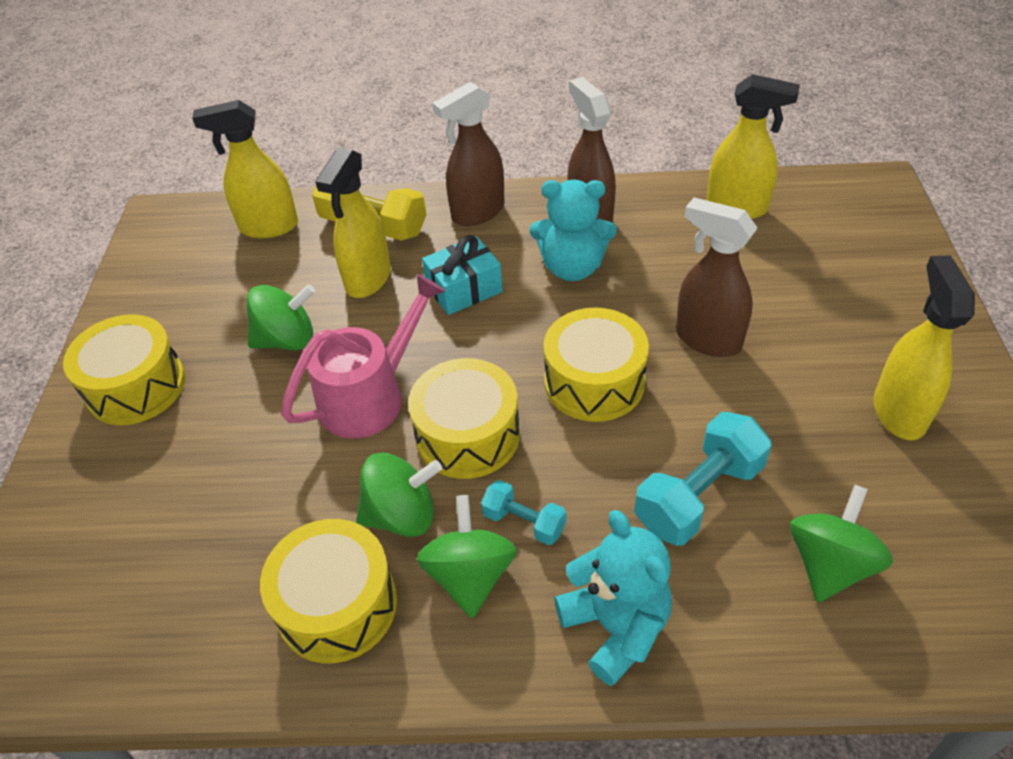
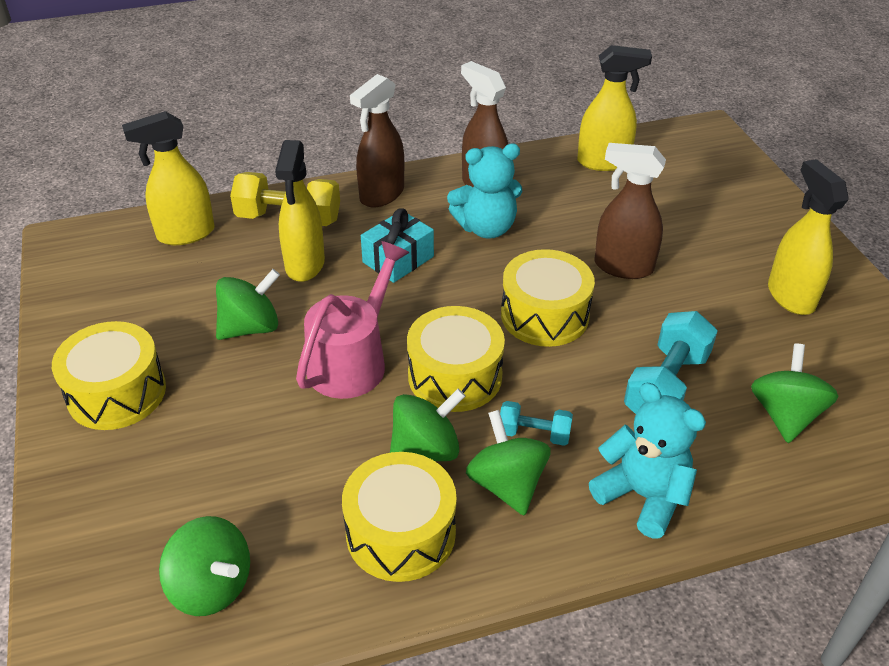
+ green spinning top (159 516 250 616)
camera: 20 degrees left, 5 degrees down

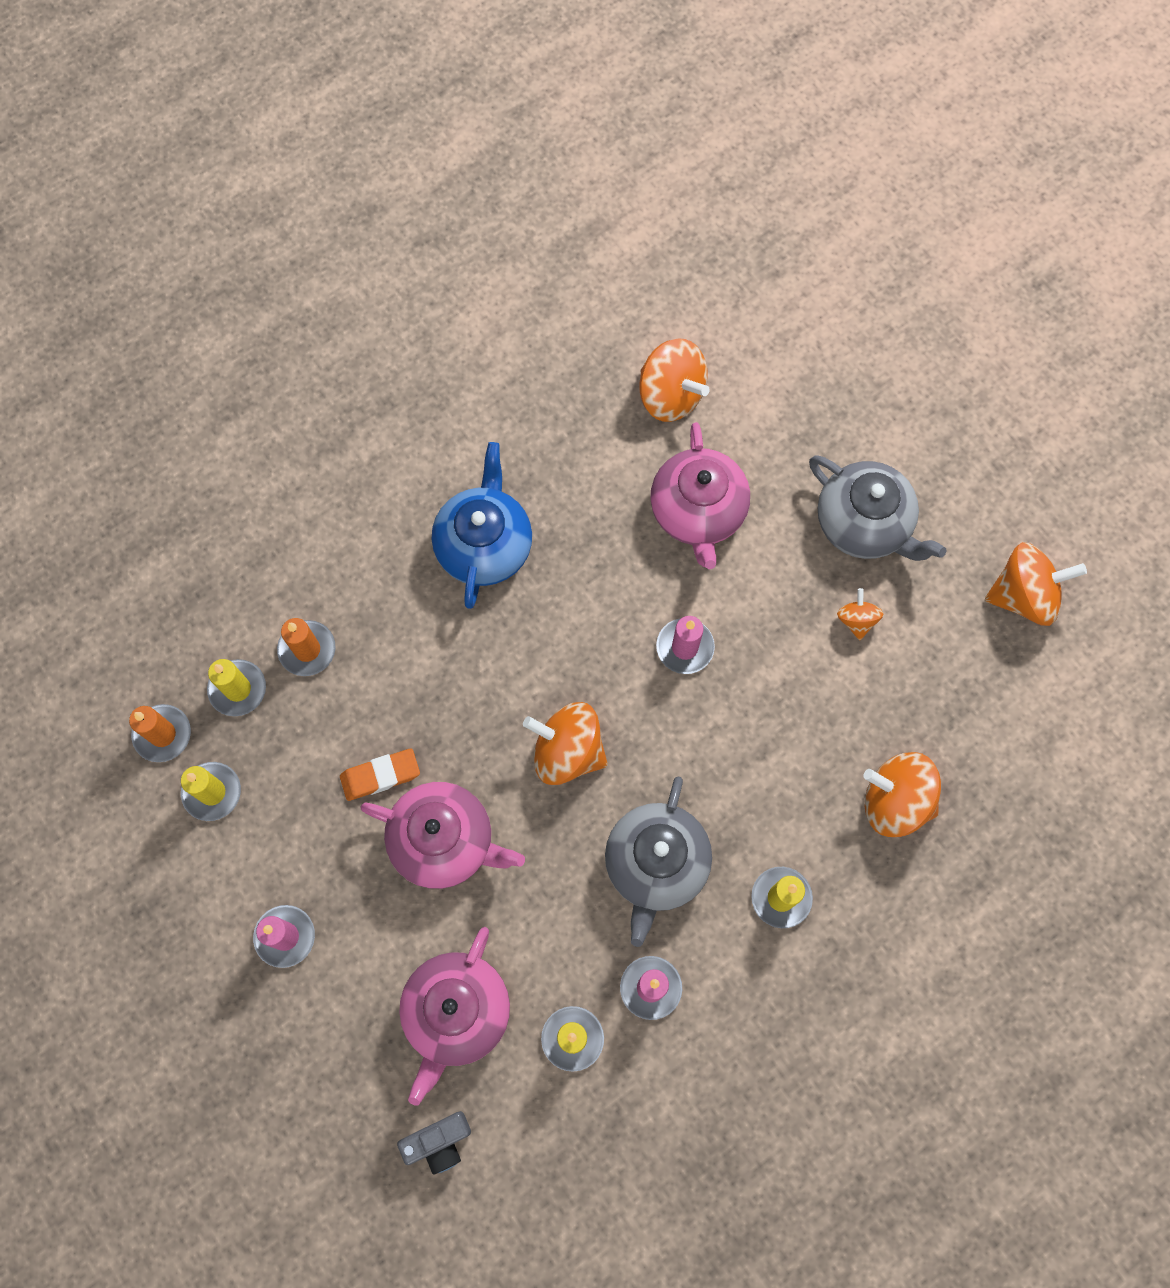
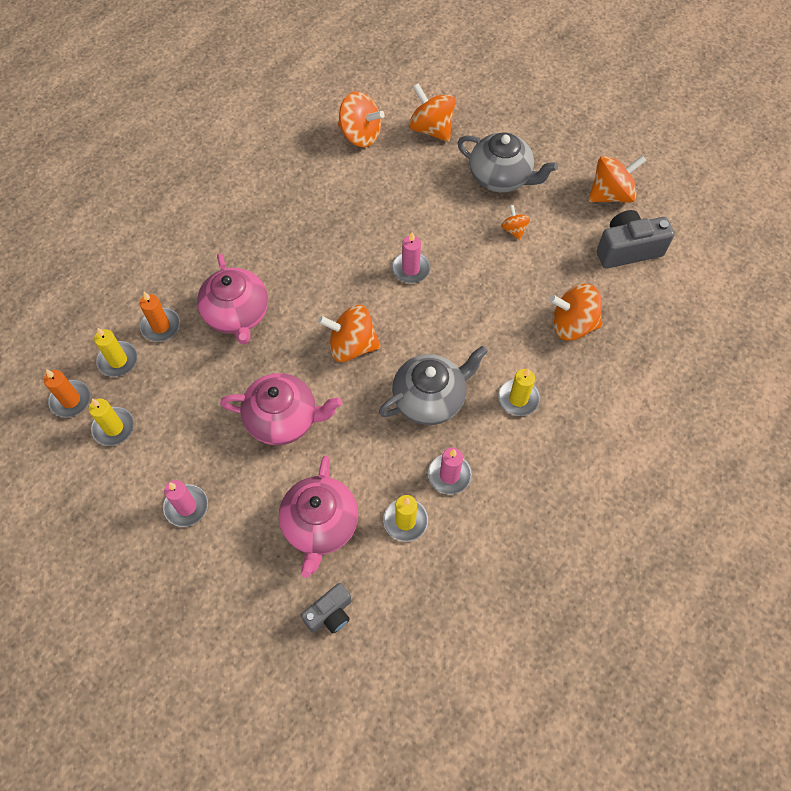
- orange eraser (340 748 420 801)
- blue teapot (432 442 532 609)
~ grey teapot (605 777 712 947) = (379 346 488 425) 120 degrees counterclockwise
~ pink teapot (650 422 750 569) to (197 253 268 344)
+ orange spinning top (409 83 455 142)
+ grey camera (597 210 674 269)
camera: 15 degrees left, 10 degrees down

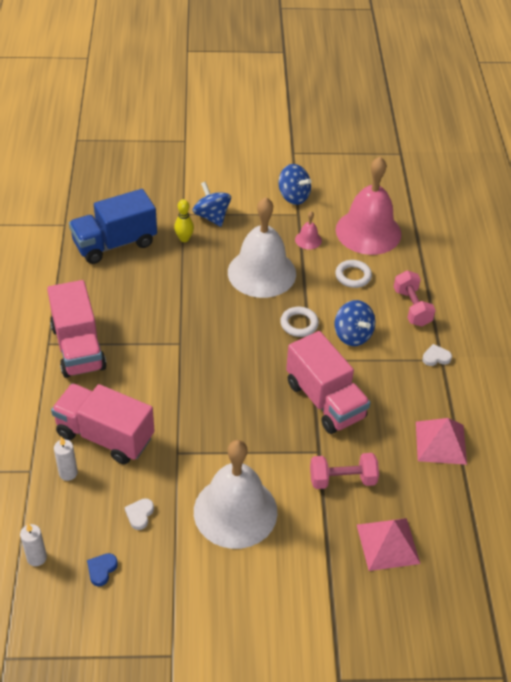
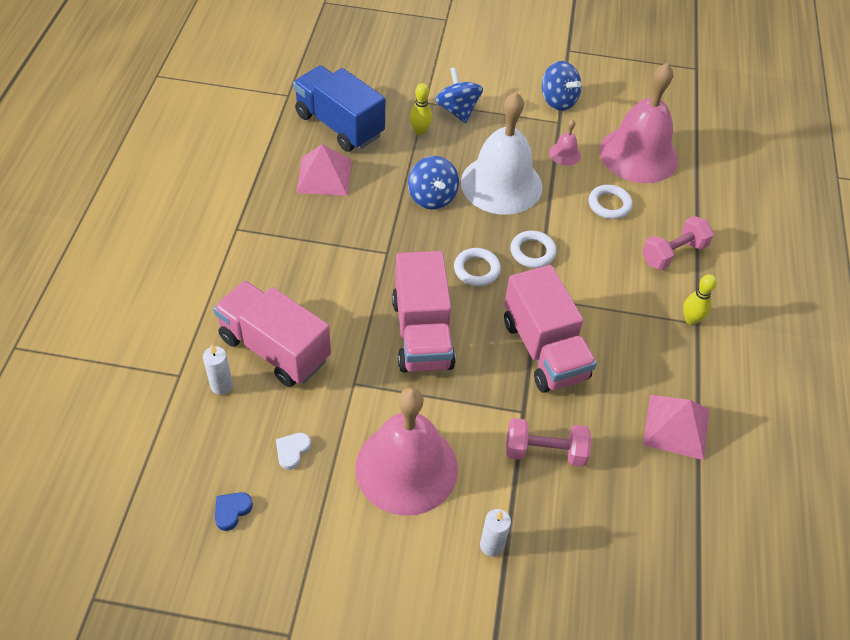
~ white candle (20 524 47 566) to (480 509 511 556)
~ pink truck (47 280 107 378) to (392 251 456 372)
~ blue truck (69 189 157 264) = (293 66 385 152) 60 degrees clockwise
~ white bell (194 440 278 549) to pink bell (355 387 458 516)
~ blue spinning top (334 300 375 346) to (408 156 459 210)
~ pink pyramid (357 518 420 571) to (296 144 352 196)
~ pink dumbbell (394 270 436 327) = (642 216 714 270) 60 degrees clockwise
~ white heart (422 344 452 366) to yellow bowling pin (683 274 717 325)
+ white ring (454 248 501 286)
camera: 10 degrees right, 5 degrees up

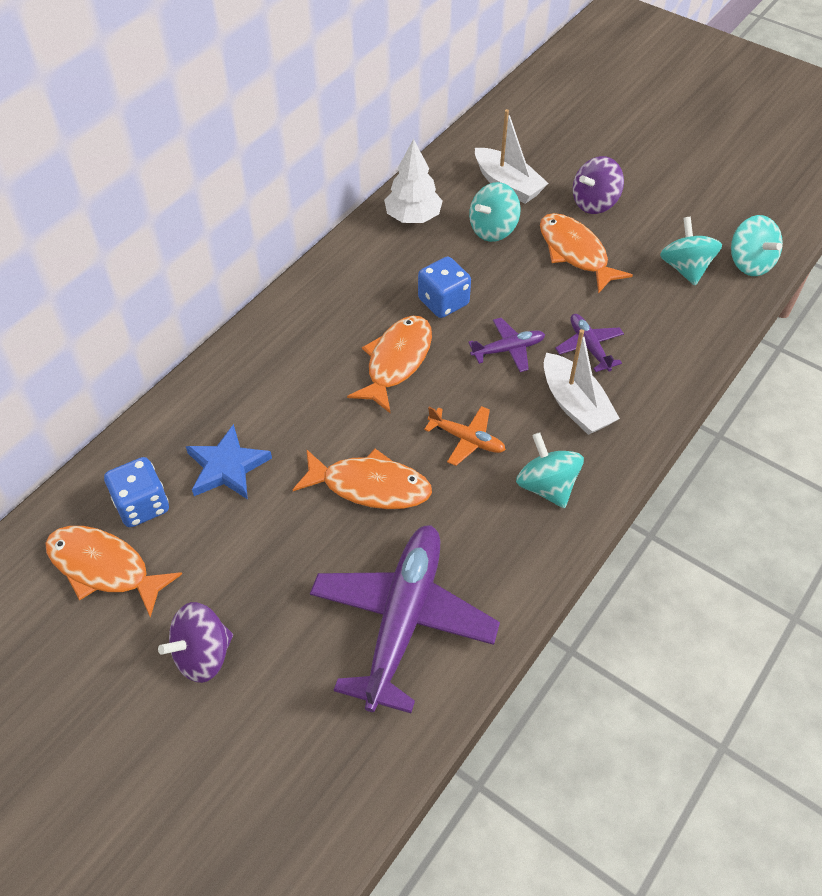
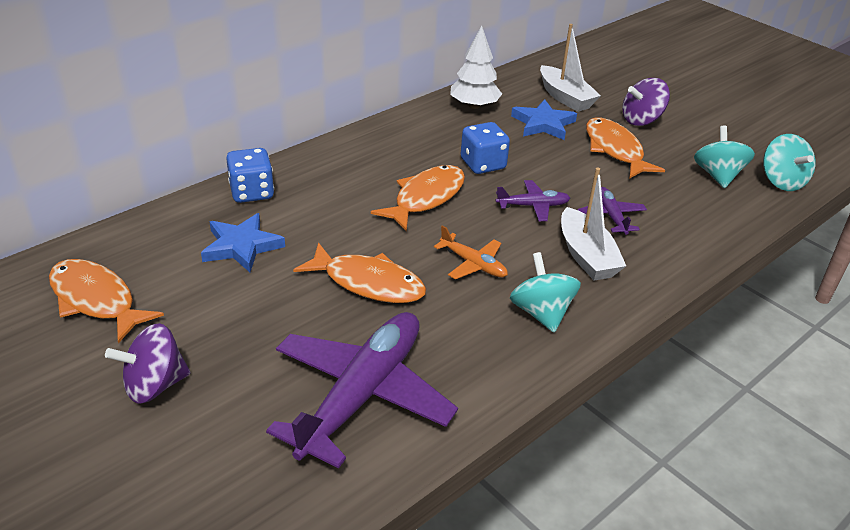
~ blue dice (104 457 169 527) to (226 148 274 203)
~ turquoise spinning top (469 182 521 242) to blue star (511 99 577 140)
camera: 10 degrees right, 15 degrees down

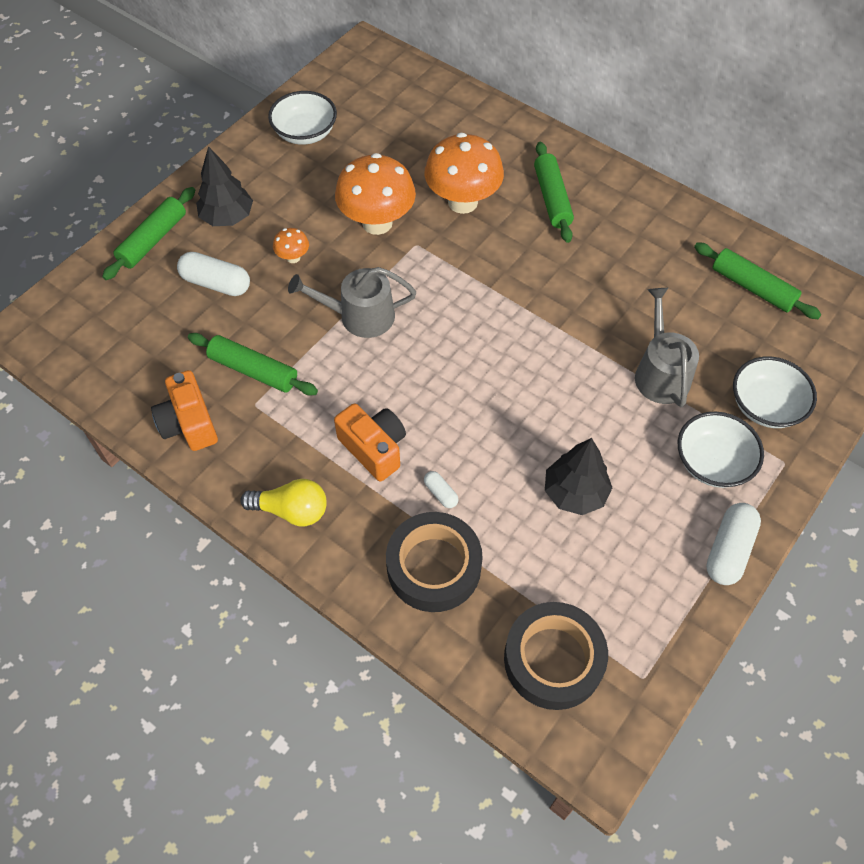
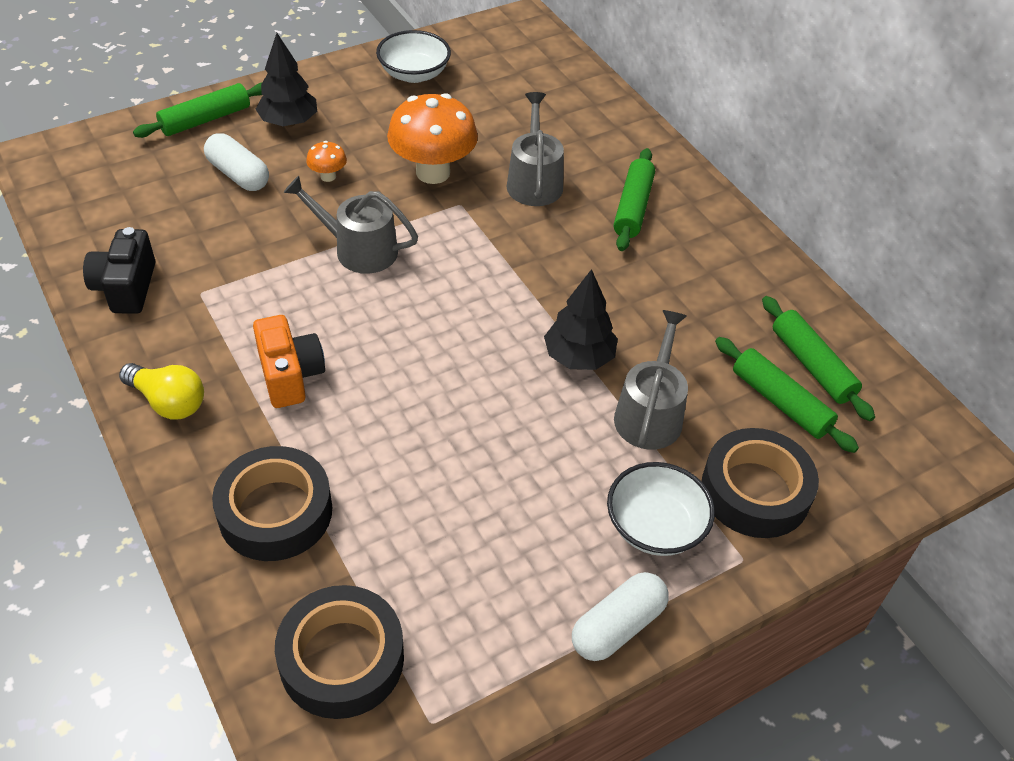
~ orange camera (151 370 218 451) to black camera (83 227 155 314)
~ green rolling pin (188 333 318 395) to (715 337 859 453)
~ orange mushroom (424 133 504 214) to grey watering can (507 92 564 206)
- white capsule (424 471 458 508)
~ black tree (545 438 612 515) to (544 269 618 370)
~ white bowl (733 356 817 428) to black tape (701 428 819 538)
camera: 20 degrees right, 10 degrees down

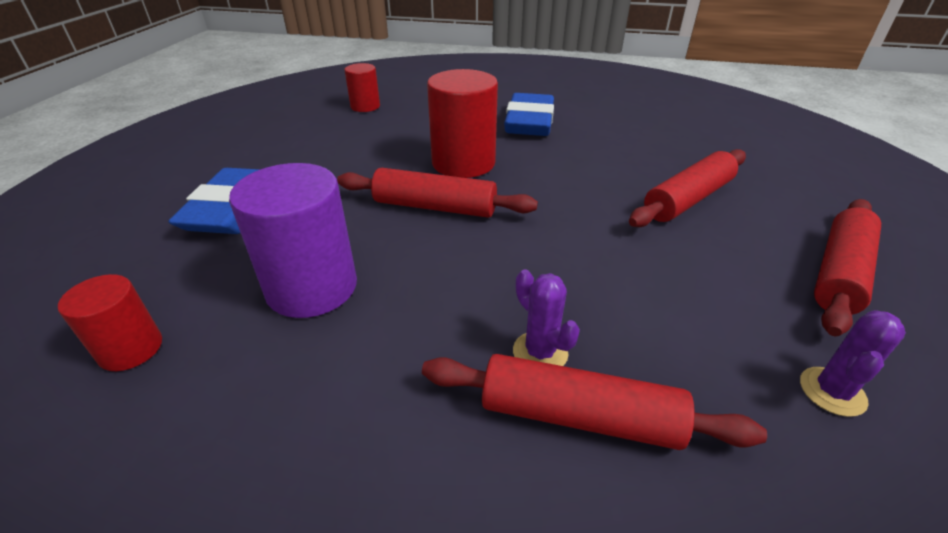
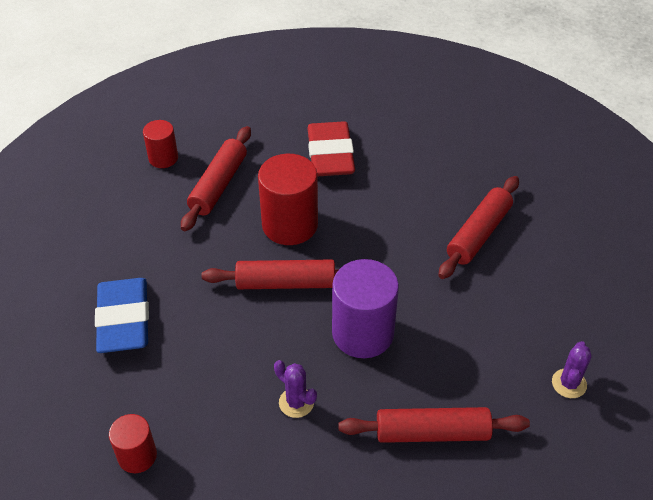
~ purple cylinder (229 163 357 318) to (332 259 399 358)
~ blue eraser (504 93 554 136) to red eraser (307 121 355 176)
~ purple cactus (513 270 580 366) to (274 360 317 418)
~ red rolling pin (814 199 881 336) to (181 126 251 231)
camera: 15 degrees left, 10 degrees up

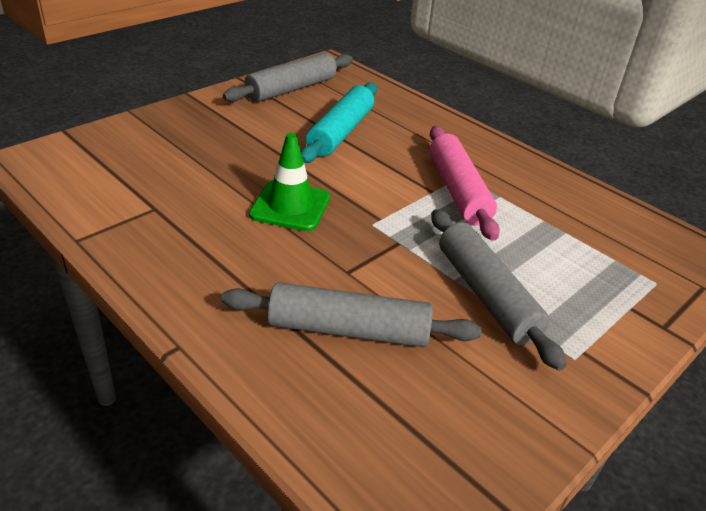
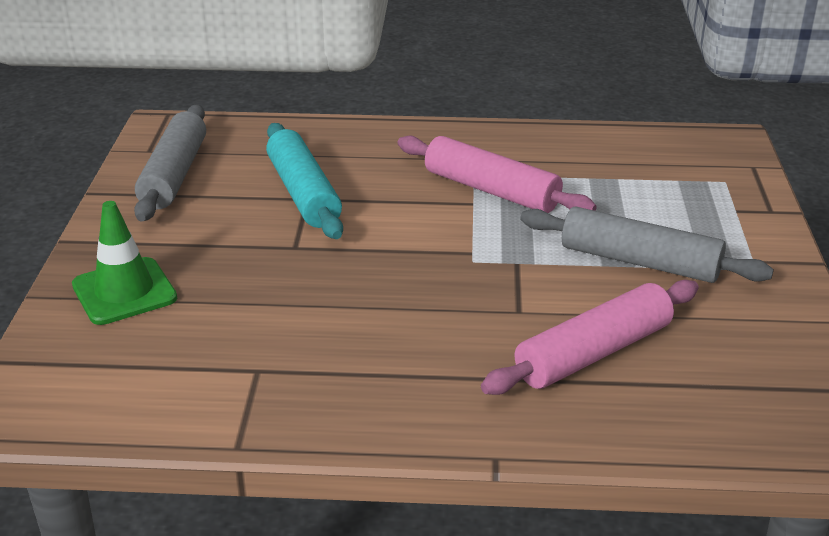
~ grey rolling pin (221 282 482 347) to pink rolling pin (481 280 699 395)
~ green traffic cone (249 133 330 231) to (72 201 177 325)
camera: 40 degrees left, 5 degrees down

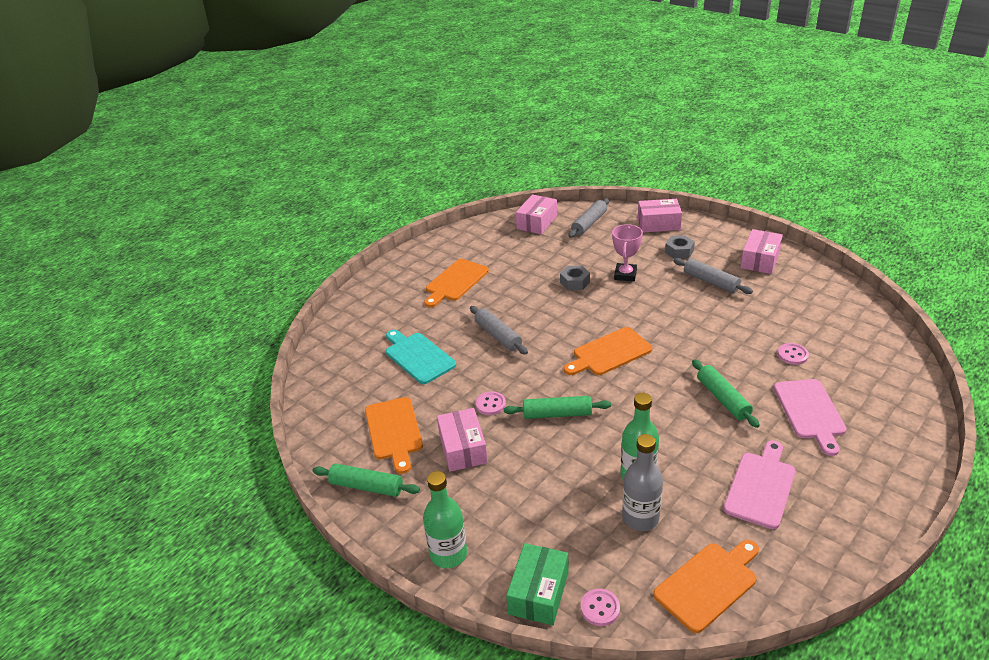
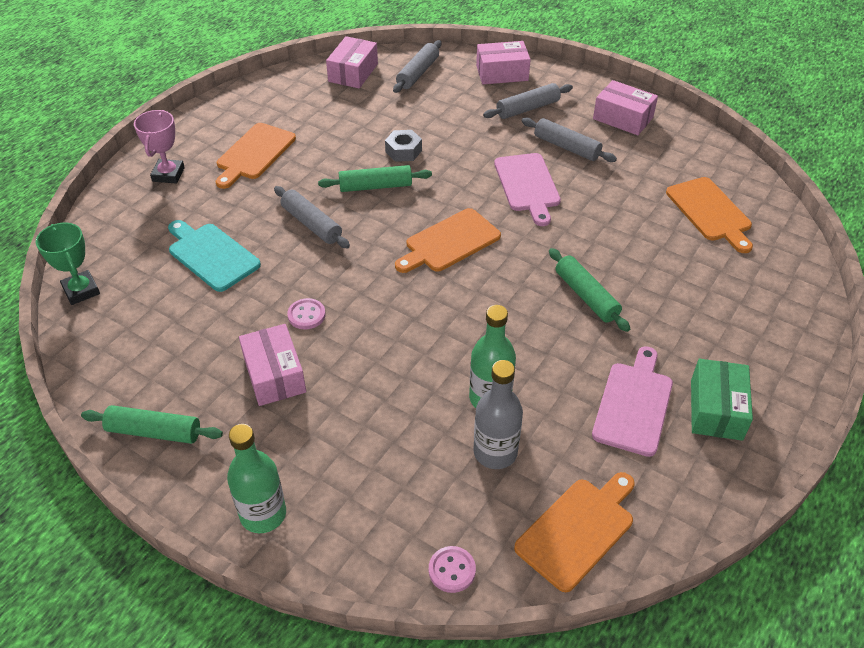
~ orange cutting board (365 397 423 474) to (666 177 753 253)
~ green rolling pin (504 396 611 419) to (318 165 432 192)
~ green box (506 543 569 625) to (691 359 753 441)
~ pink trophy (612 224 643 282) to (134 110 185 184)
~ grey nut (665 235 695 259) to grey rolling pin (483 83 573 119)
~ pink box (740 229 783 274) = (593 80 658 135) 75 degrees counterclockwise
~ pink cutting board (774 379 847 456) to (494 153 561 226)
- pink button (778 343 809 365)
+ green trophy (35 223 100 305)
camera: 10 degrees left, 10 degrees up

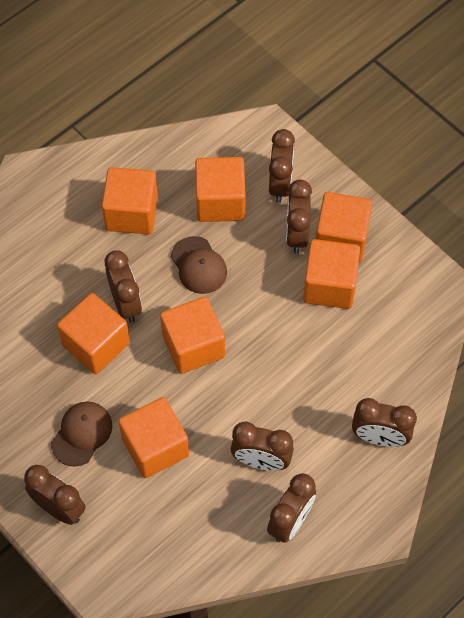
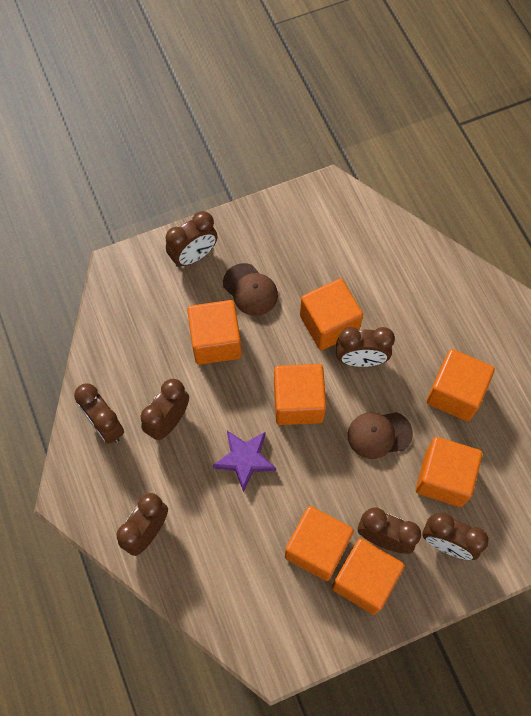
+ purple star (213 431 276 492)
camera: 110 degrees right, 5 degrees up

